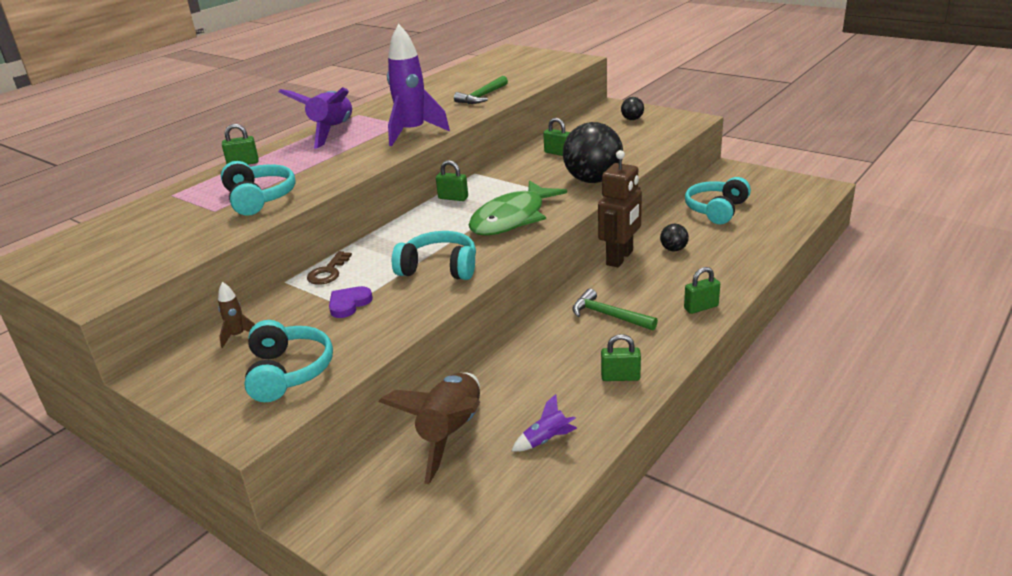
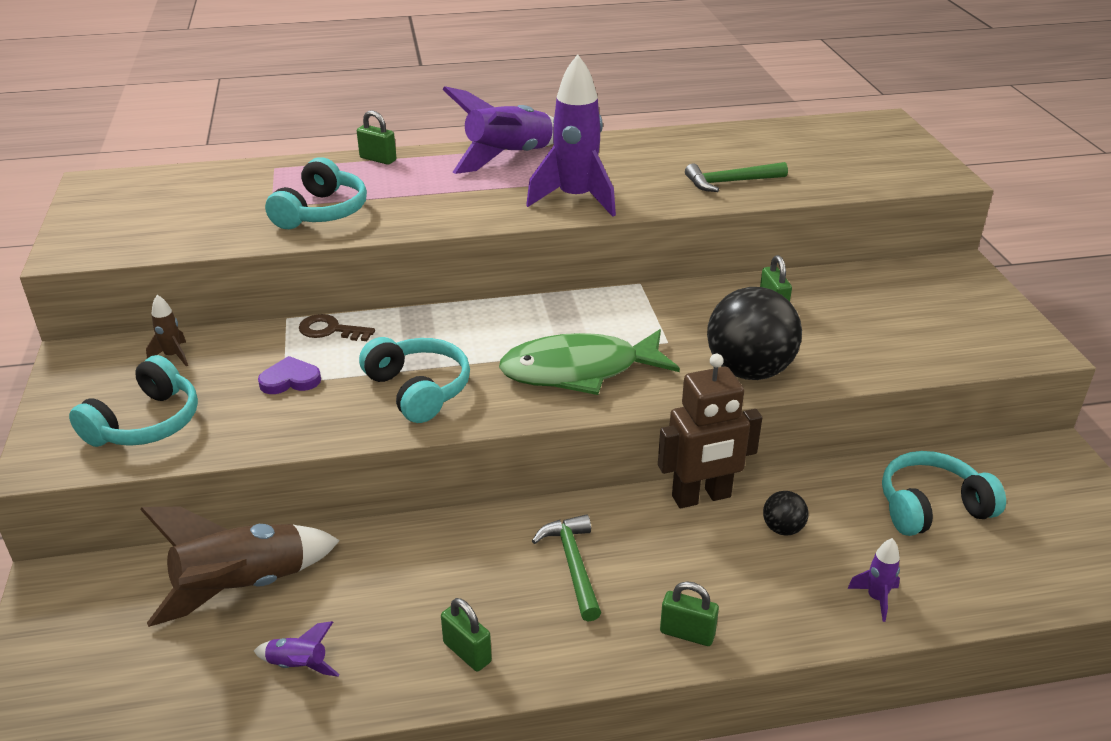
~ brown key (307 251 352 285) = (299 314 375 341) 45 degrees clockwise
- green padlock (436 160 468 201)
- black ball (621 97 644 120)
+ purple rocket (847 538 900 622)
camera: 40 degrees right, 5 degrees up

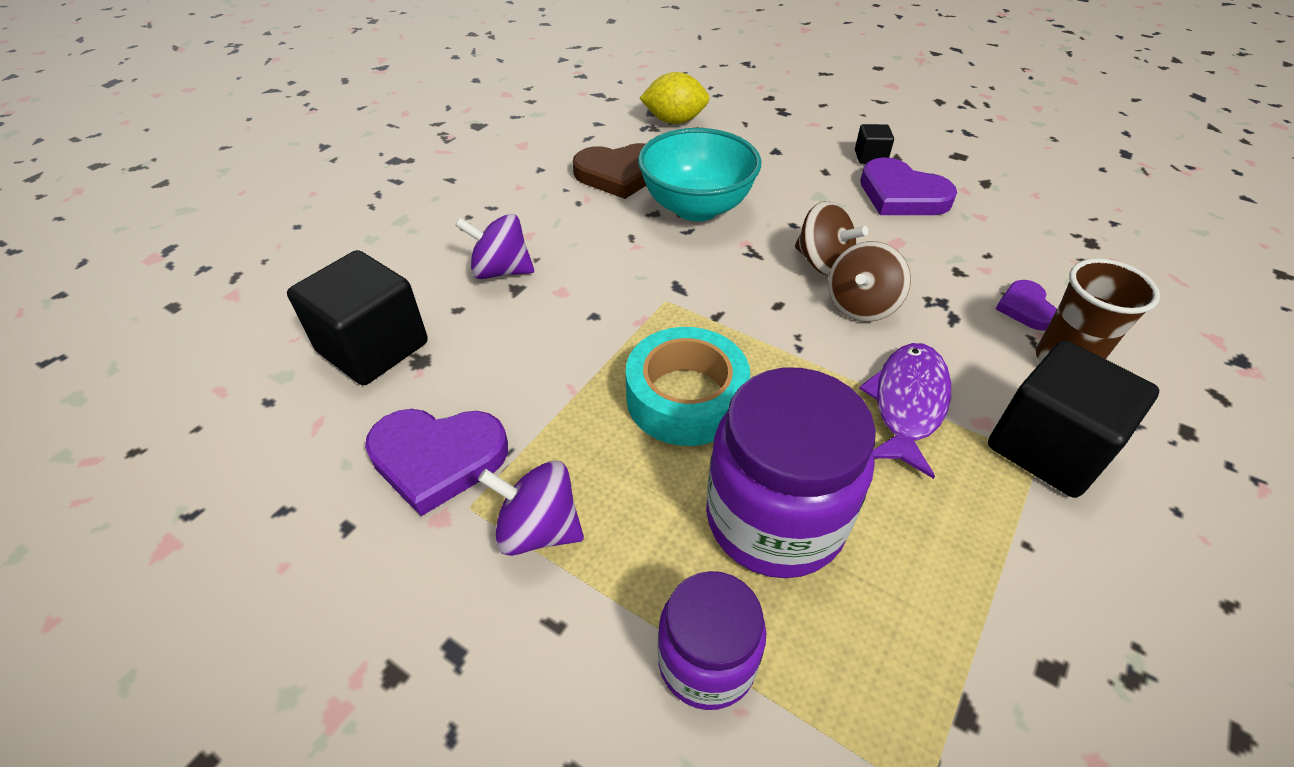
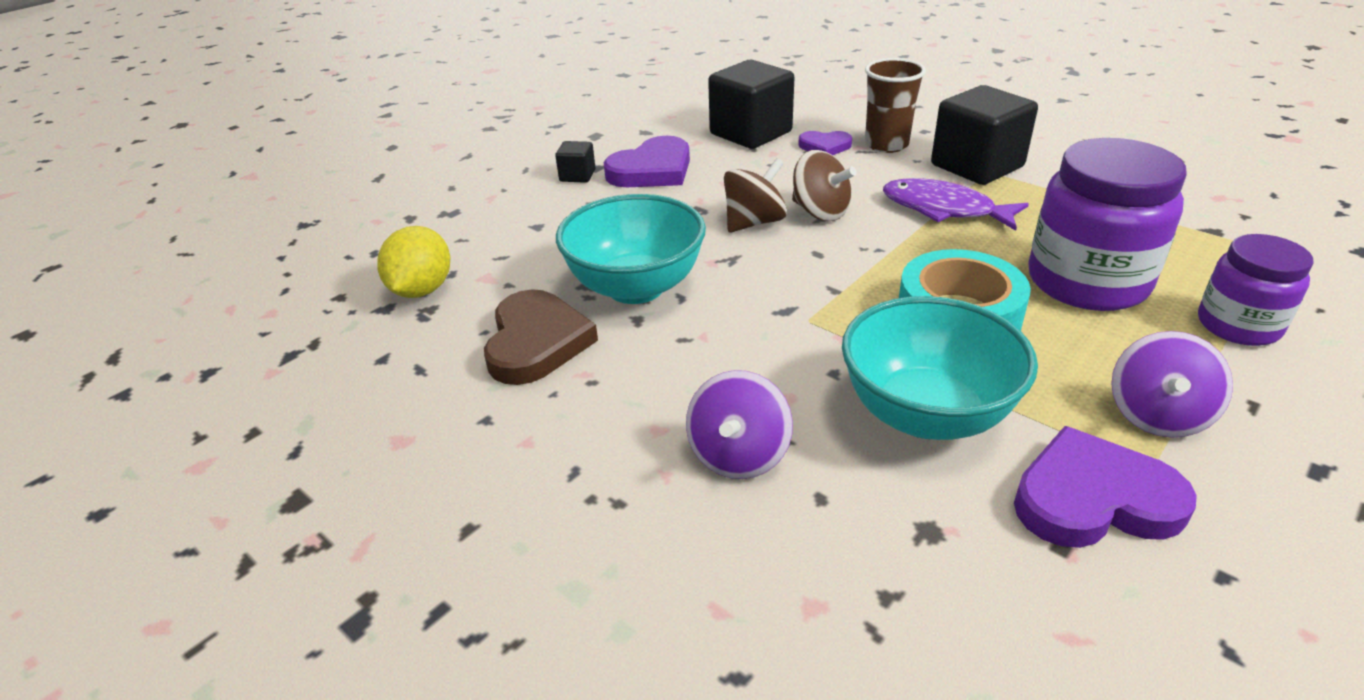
~ black cube (287 250 428 385) to (708 60 795 149)
~ purple heart (365 409 508 516) = (1014 426 1197 548) 105 degrees counterclockwise
+ turquoise bowl (842 296 1038 440)
camera: 80 degrees left, 10 degrees down

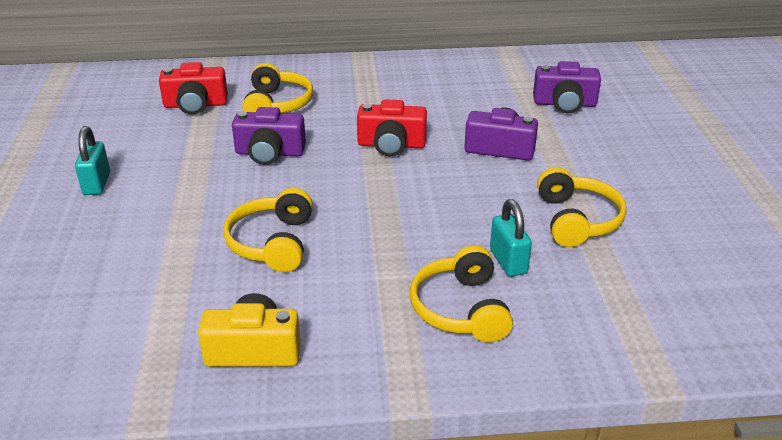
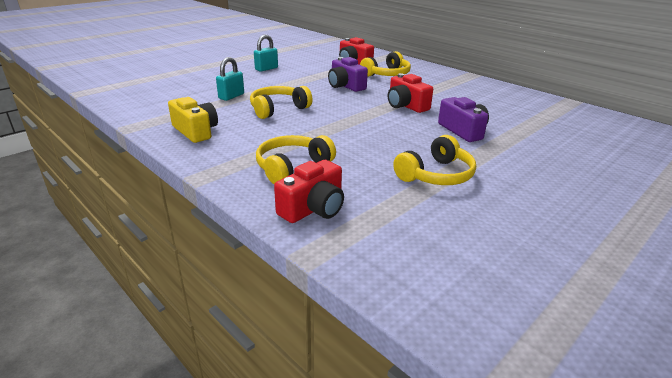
~ turquoise padlock (490 199 532 277) to (216 57 244 101)
- purple camera (533 61 601 114)
+ red camera (274 160 344 223)
camera: 50 degrees right, 5 degrees down

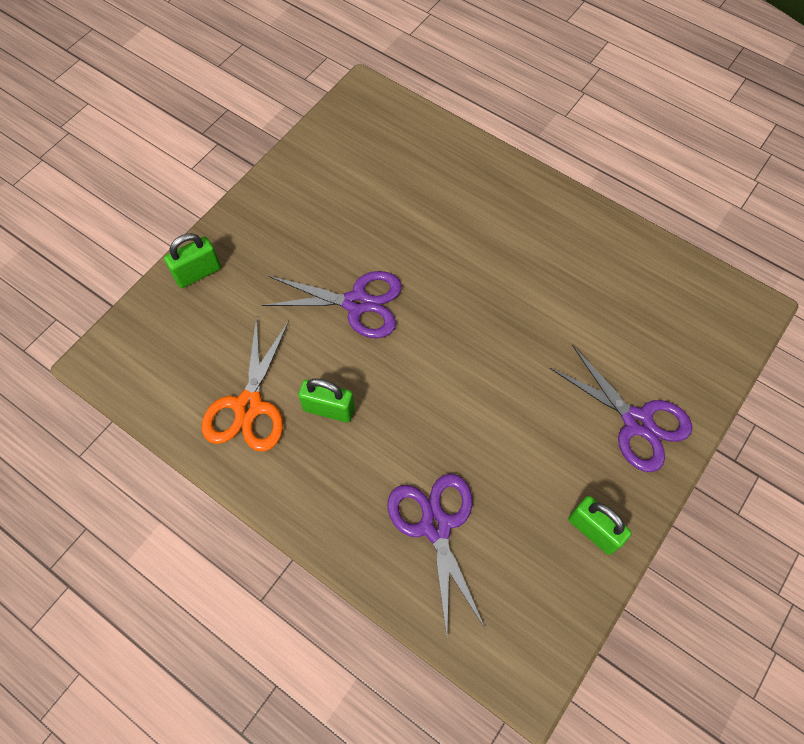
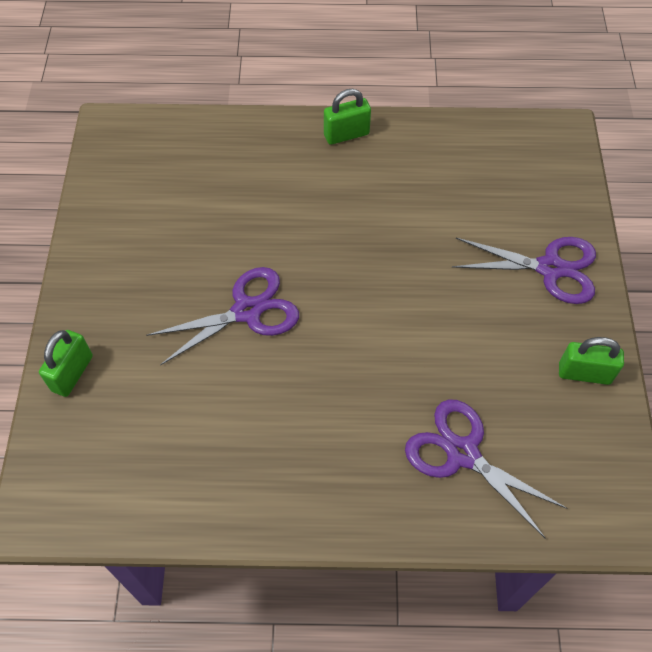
- orange scissors (202 316 289 452)
~ green padlock (298 379 355 423) to (324 89 371 145)
camera: 35 degrees left, 5 degrees down

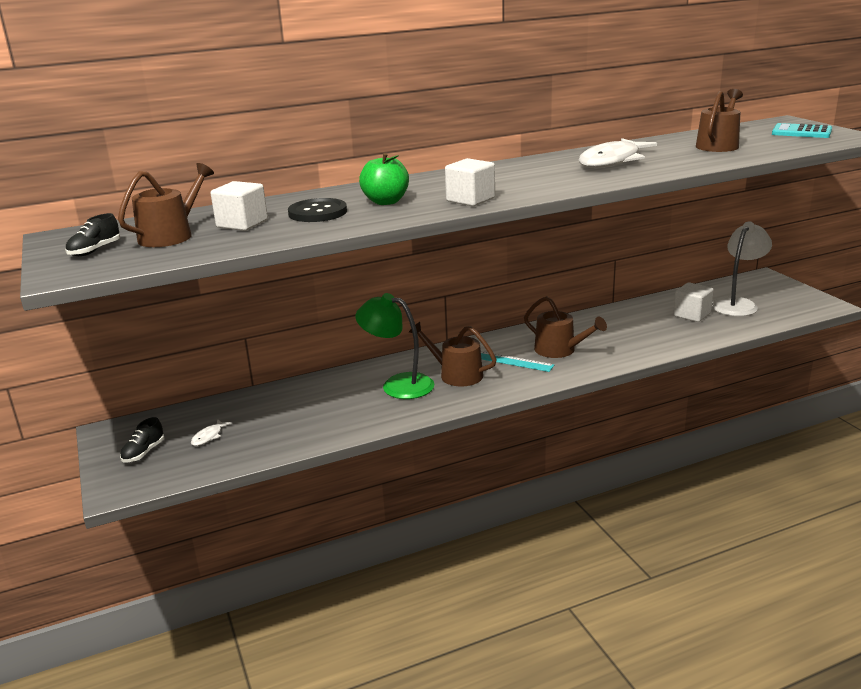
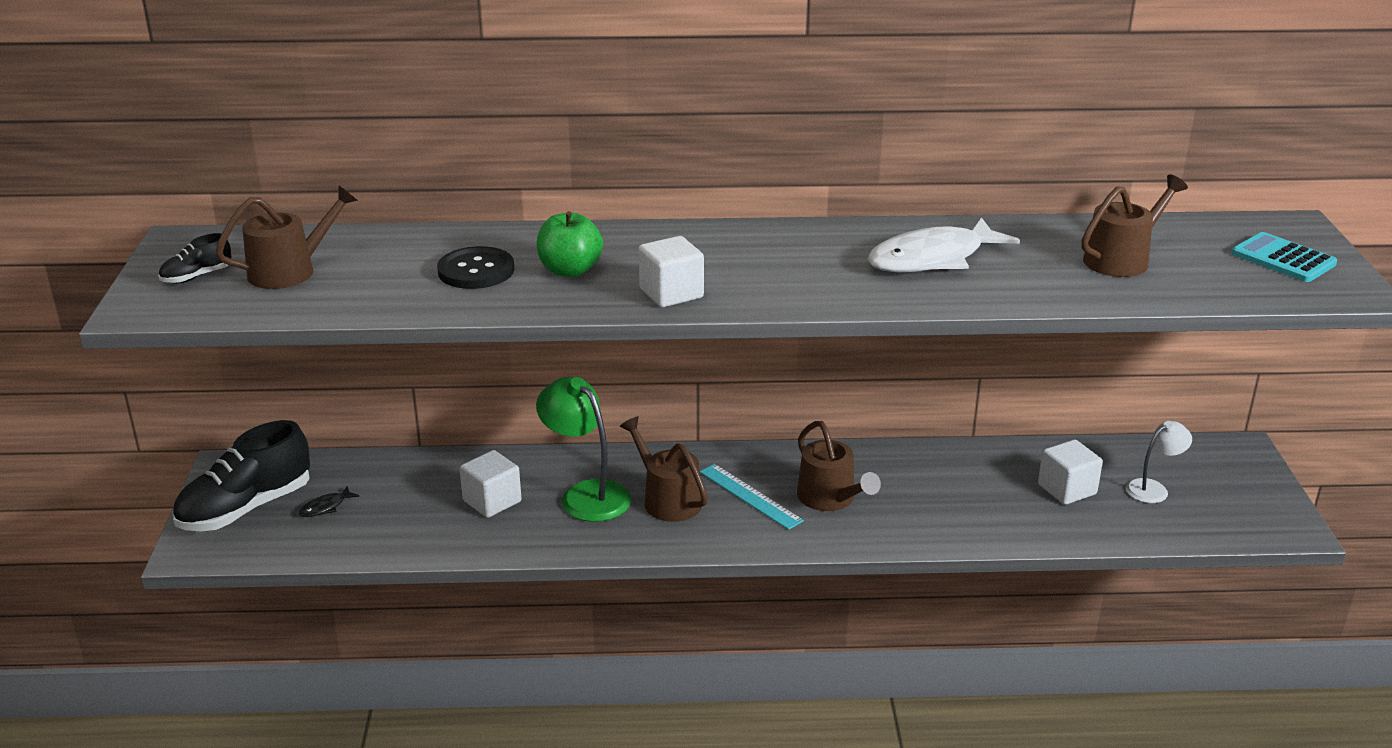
~ black shoe (120 417 164 463) = (172 420 310 531) x2.18
~ white fish (191 419 232 446) to black fish (299 486 359 517)
~ white cube (210 181 268 231) to (459 450 521 518)
~ white lamp (712 222 772 316) = (1126 421 1192 503) x0.60
camera: 20 degrees right, 5 degrees up

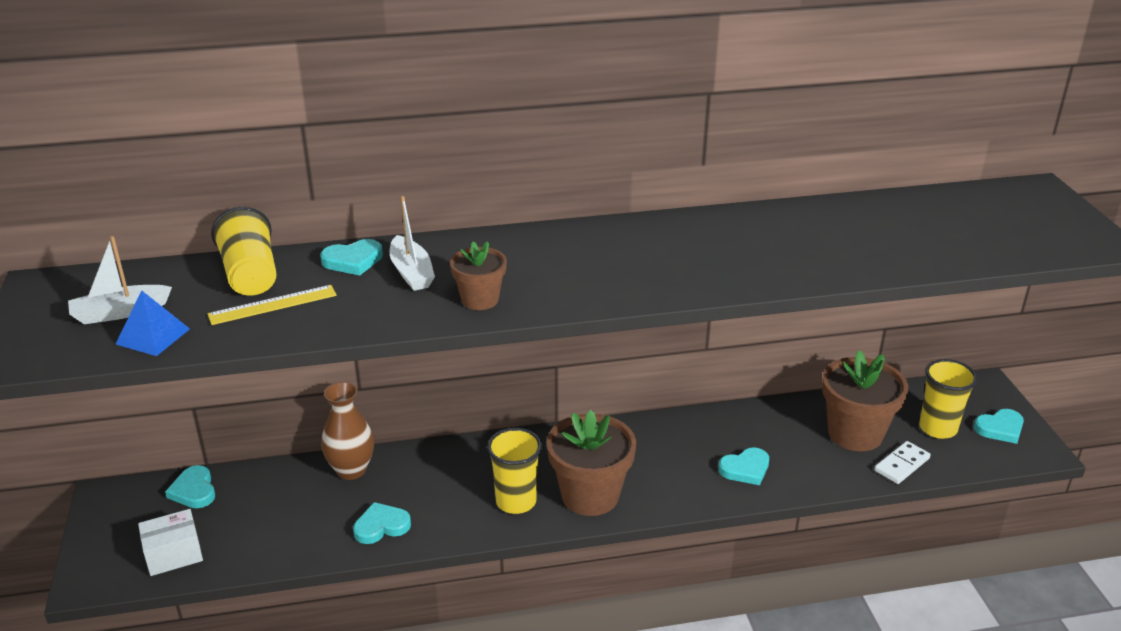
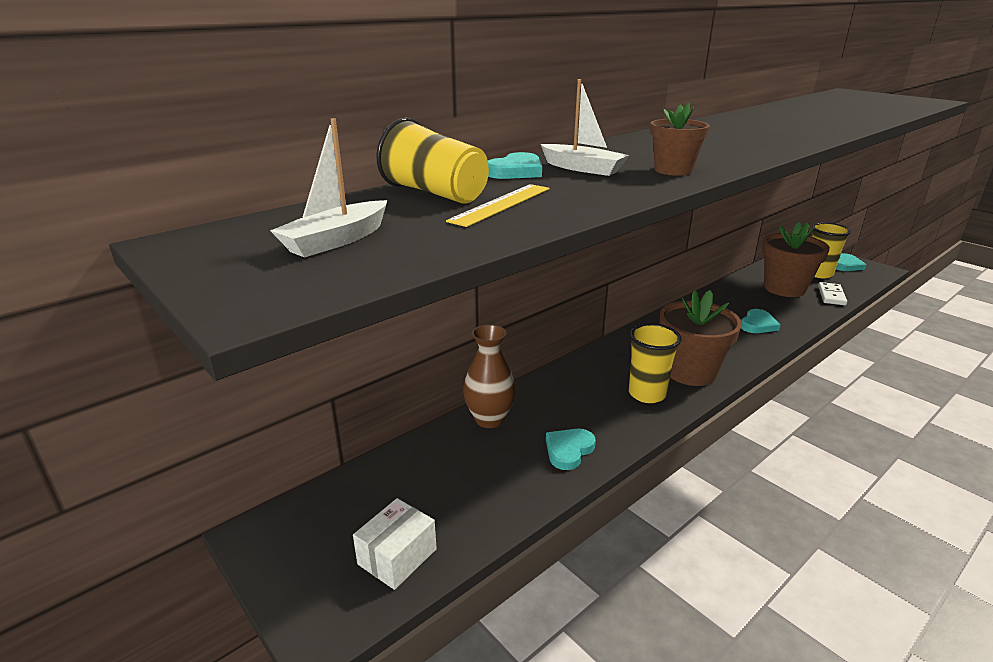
- blue pyramid (116 290 190 356)
- turquoise heart (165 465 215 508)
camera: 30 degrees left, 5 degrees down

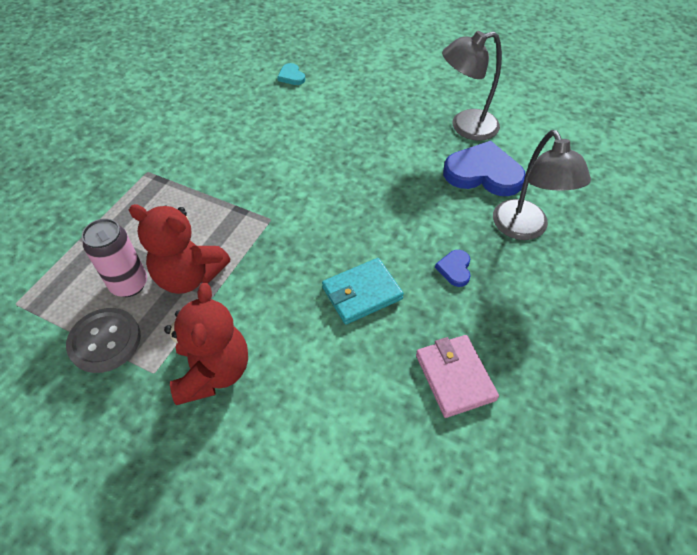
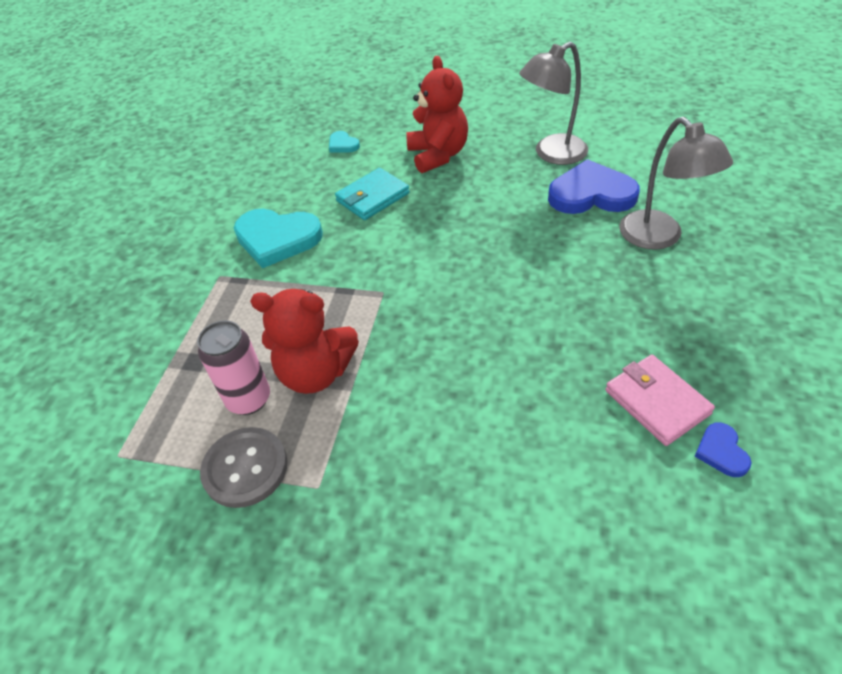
~ red teddy bear (164 283 248 405) to (406 56 468 173)
~ turquoise wallet (322 258 404 325) to (335 168 410 220)
~ blue heart (435 250 471 287) to (695 423 752 477)
+ turquoise heart (234 209 323 268)
camera: 10 degrees left, 5 degrees down

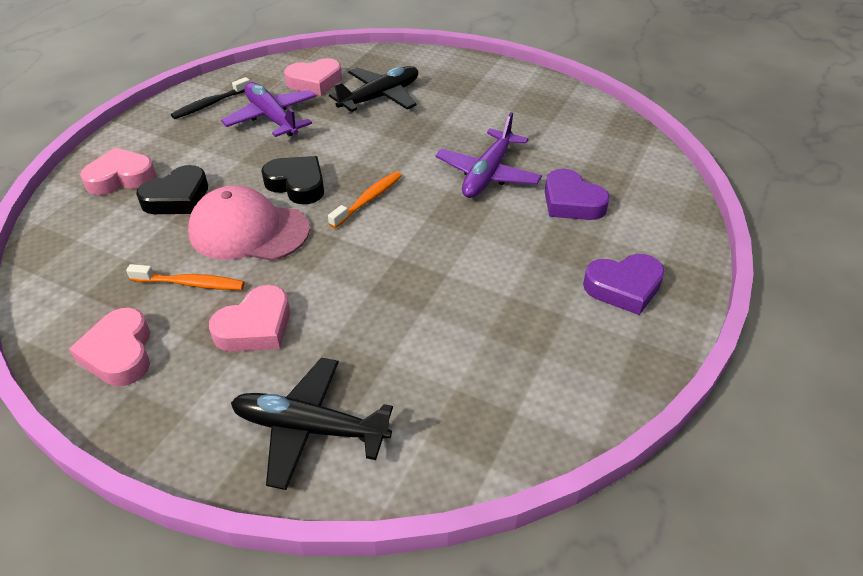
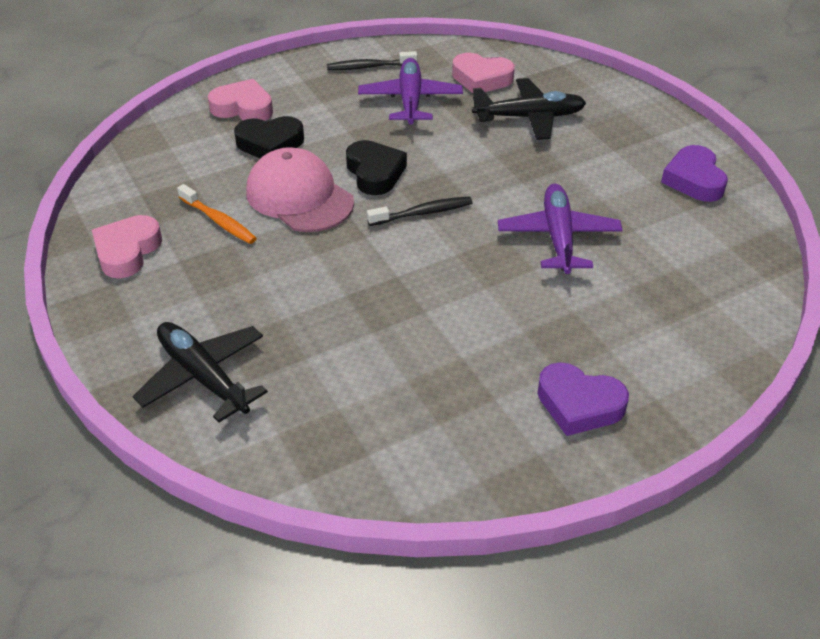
- pink heart (209 285 290 352)
~ orange toothbrush (328 171 402 228) to black toothbrush (367 196 472 226)
~ purple plane (436 112 542 198) = (498 184 623 274) 120 degrees clockwise
~ purple heart (545 169 610 220) to (661 145 728 202)
camera: 35 degrees right, 0 degrees up

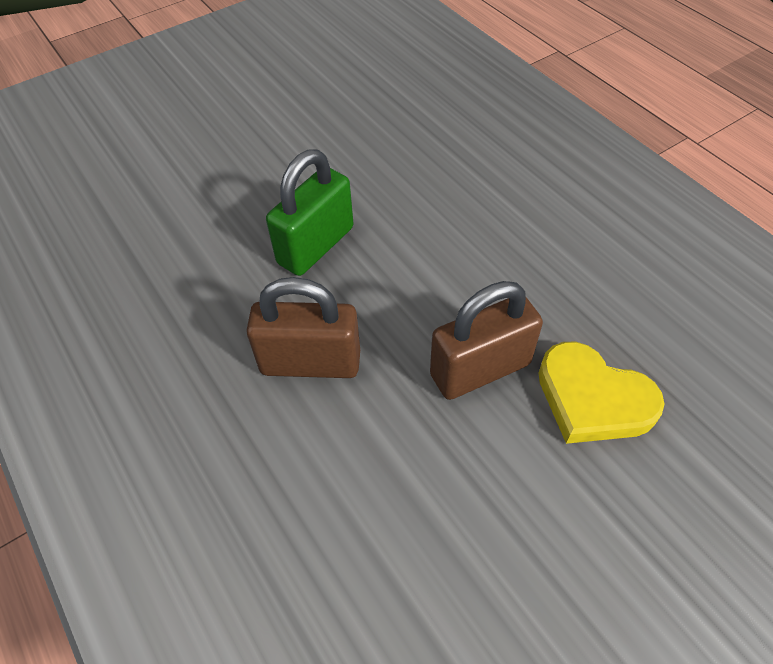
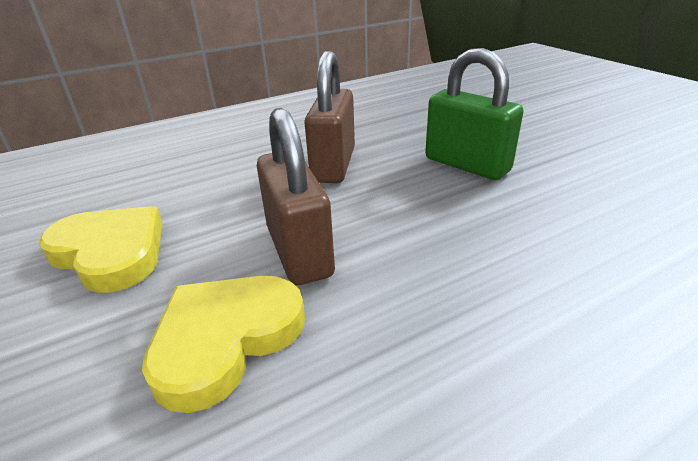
+ yellow heart (39 206 162 293)
camera: 95 degrees right, 20 degrees down

